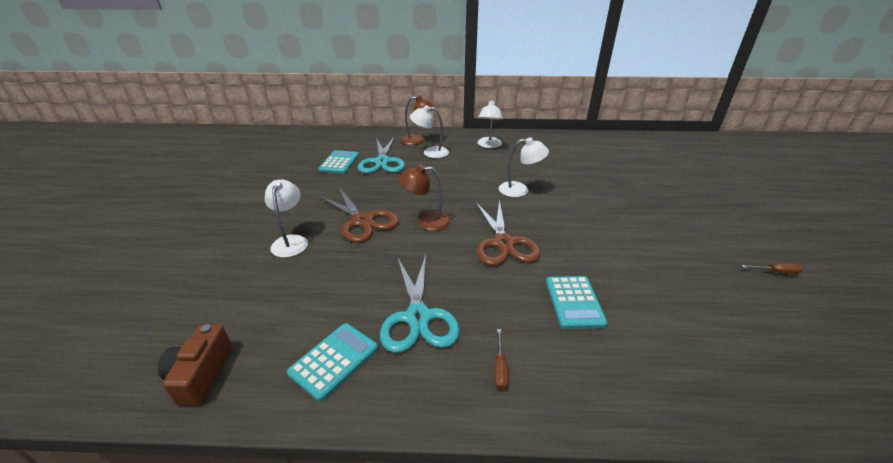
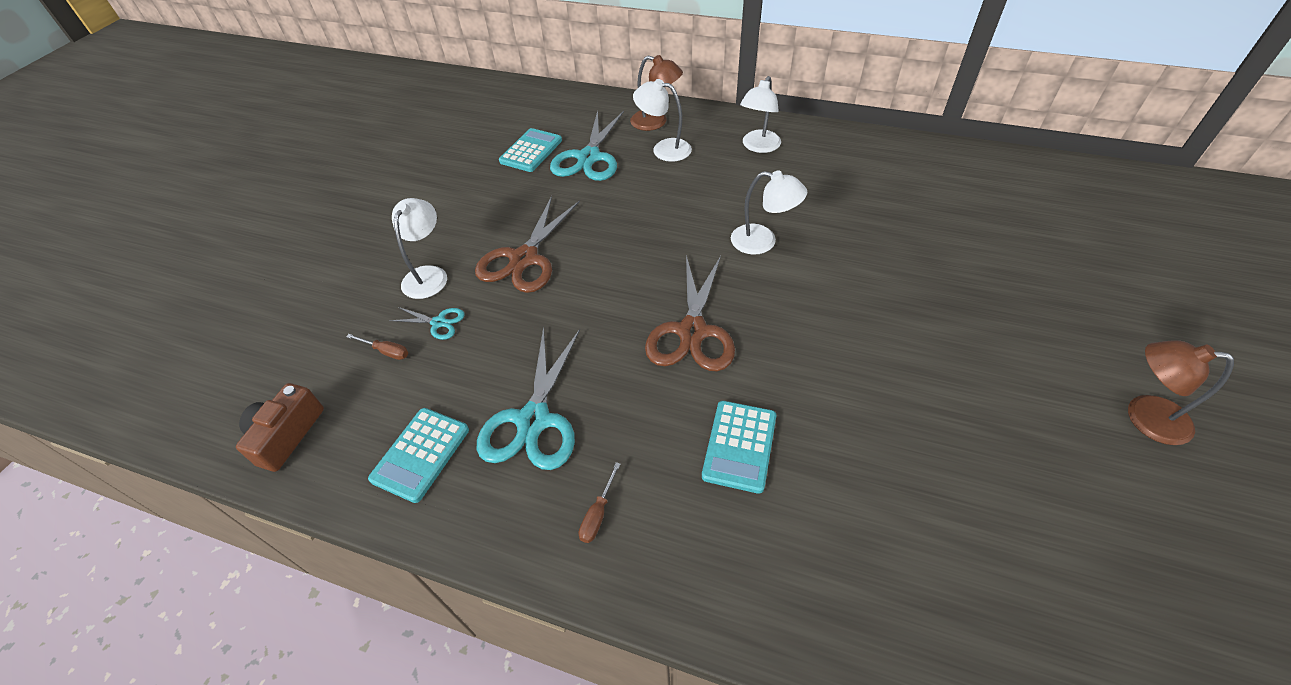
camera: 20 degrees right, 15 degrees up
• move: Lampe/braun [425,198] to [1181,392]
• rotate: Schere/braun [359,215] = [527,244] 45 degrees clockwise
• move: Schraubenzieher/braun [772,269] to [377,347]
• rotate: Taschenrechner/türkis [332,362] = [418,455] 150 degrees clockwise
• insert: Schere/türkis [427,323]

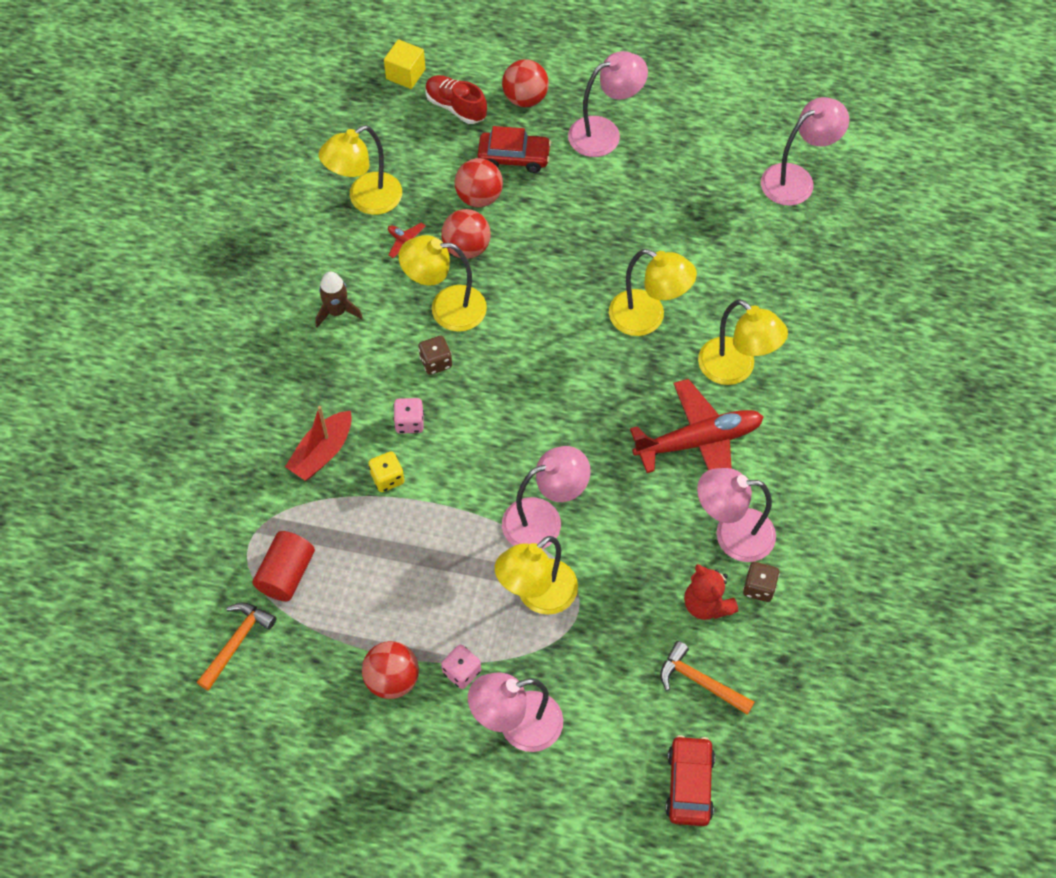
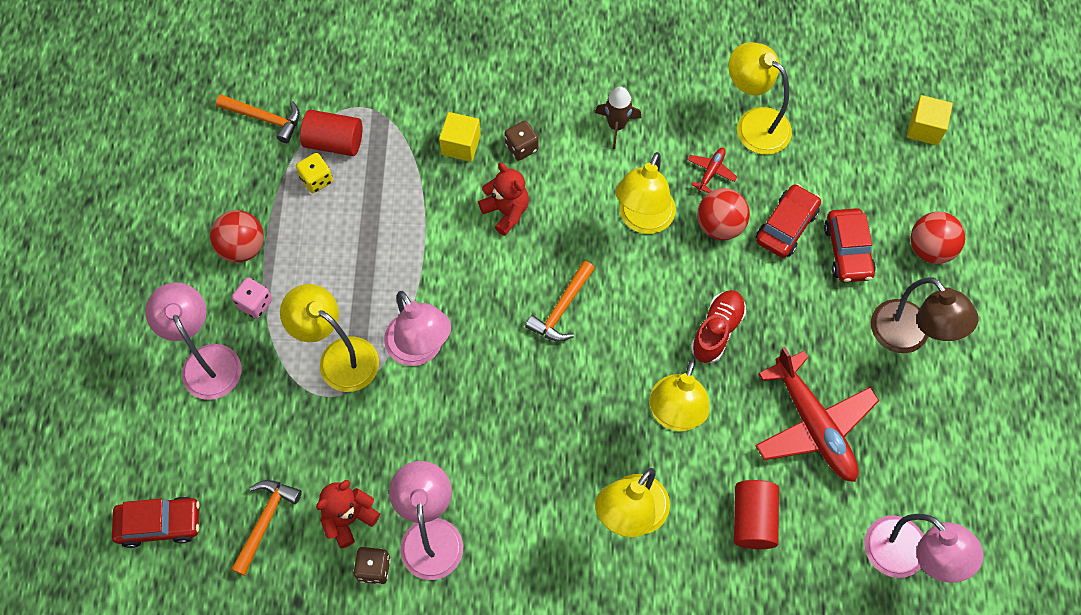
camera: 80 degrees right, 5 degrees up
• recolor: Lampe/rosa [608,104] to Lampe/braun [924,315]
• move: Schuh/rot [456,99] to [718,326]
• replace: Ball/rot [479,182] to Auto/rot [788,221]
• rotate: Lampe/gelb [443,283] = [646,193] 150 degrees counterclockwise
• move: Spielwürfel/braun [435,355] to [521,141]
• move: Flugzeug/rot [697,426] to [817,414]
• replace: Spielwürfel/rosa [409,416] to Teddybär/rot [503,199]
• replace: Boot/rot [318,443] to Kubus/gelb [460,137]
• move: Spielwürfel/gelb [386,471] to [314,173]
• insert: Hammer/orange [560,301]
• insert: Vollzylinder/rot [756,514]

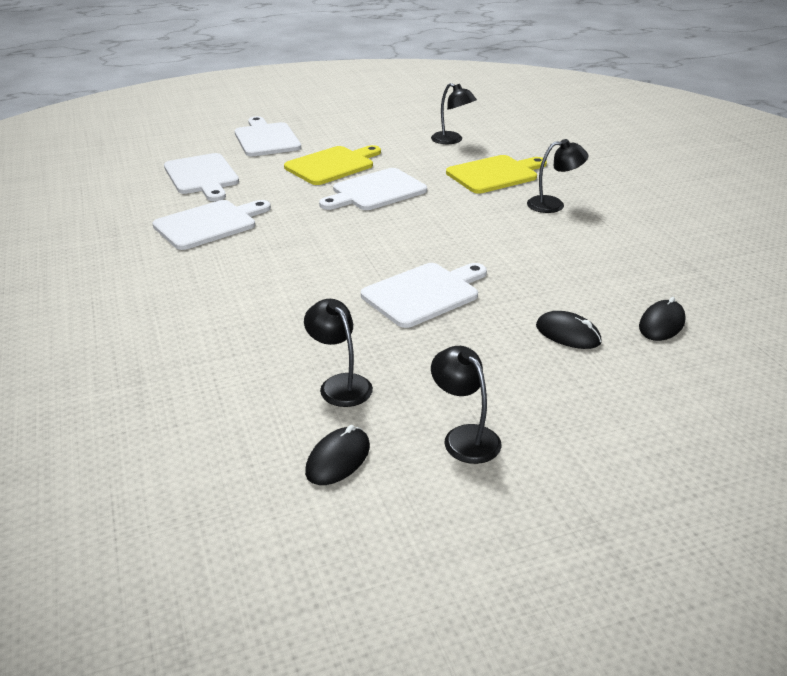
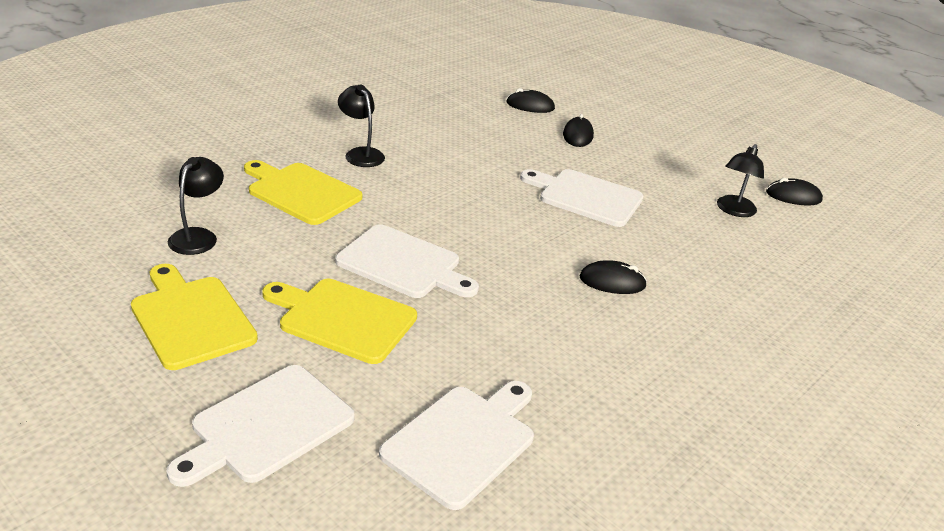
camera: 120 degrees left, 0 degrees up
• delete: Schneidebrett/weiß [211,225]
• delete: Lampe/schwarz [466,405]
• insert: Computermaus/schwarz [613,277]
• insert: Schneidebrett/gelb [194,317]

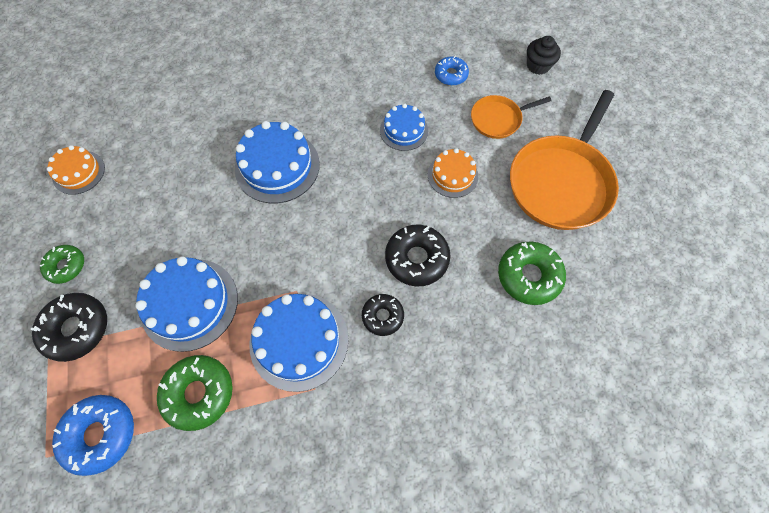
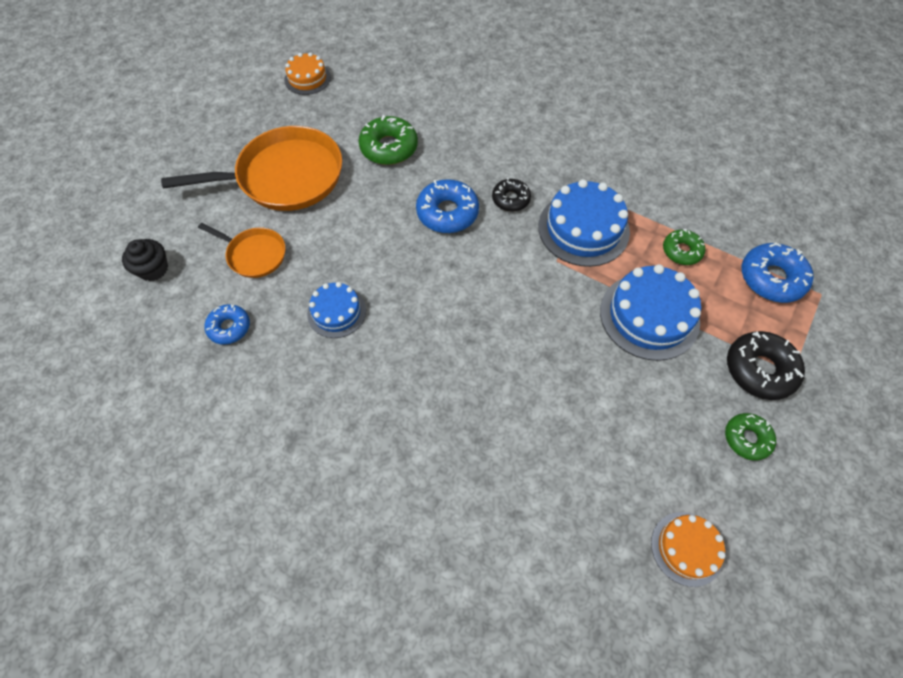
camera: 135 degrees left, 5 degrees down
• delete: Kuchen/blau [277,162]
• move: Kuchen/orange [453,173] to [307,73]
• recolor: Donut/schwarz [418,255] to Donut/blau [447,206]
• resize: Donut/grün [195,393] = [684,247] x0.63

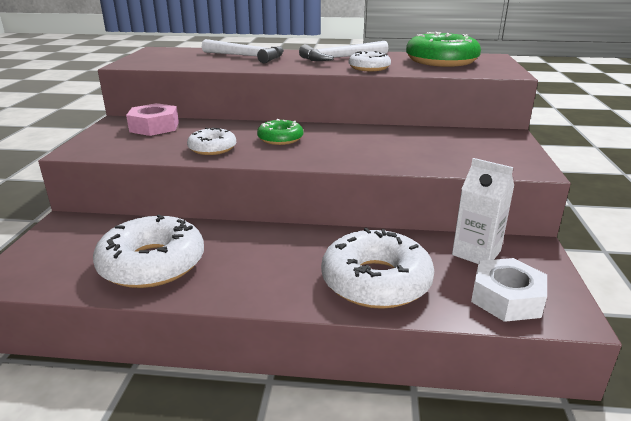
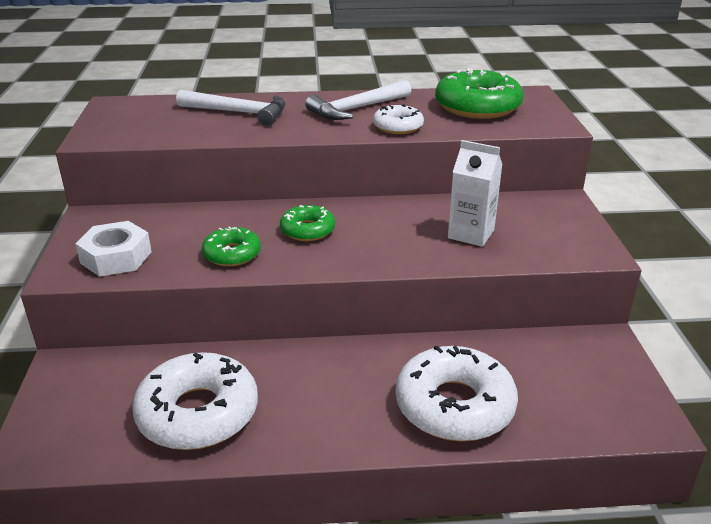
camera: 10 degrees left, 5 degrees up
• delete: Sechskantmutter/rosa [152,119]
• recolor: Donut/weiß [211,141] to Donut/grün [231,246]
• move: Getränkekarton/weiß [483,211] to [475,193]
• move: Sechskantmutter/weiß [509,290] to [113,249]

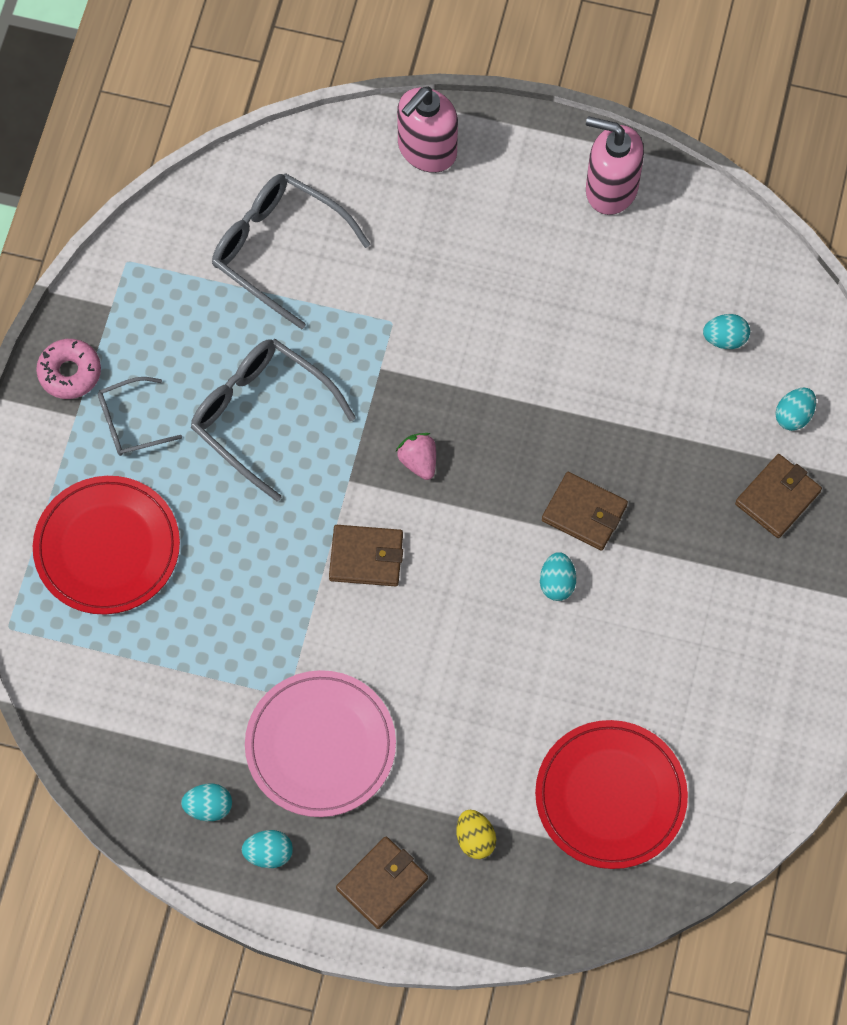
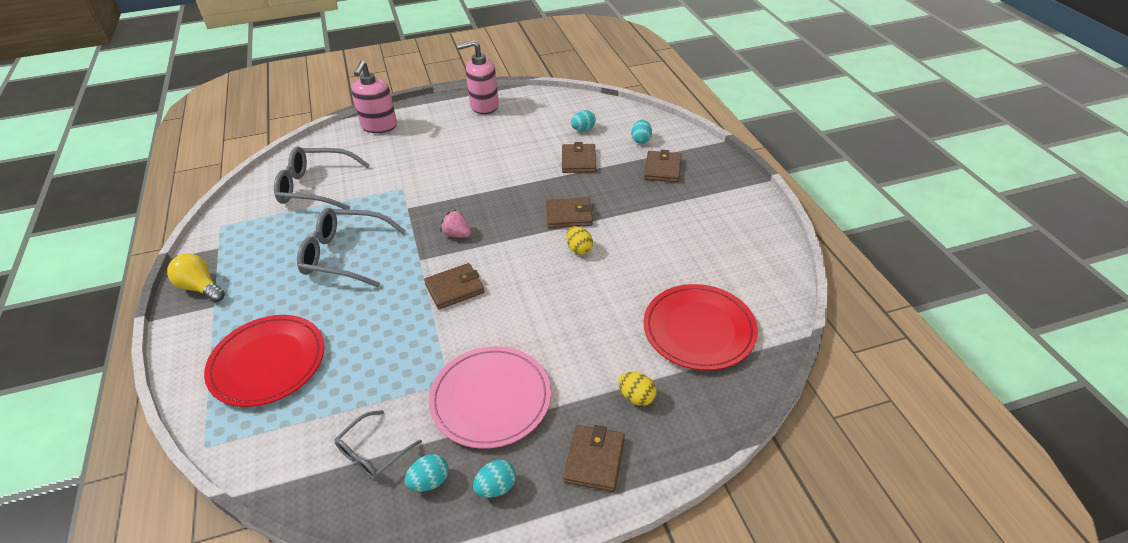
camera: 30 degrees left, 25 degrees down
• replace: Donut/rosa [68,369] to Glühbirne/gelb [196,278]
• move: Brille/grau [140,416] to [378,445]
• recolor: Ei/türkis [558,576] to Ei/gelb [579,240]
• insert: Geldbörse/braun [579,157]

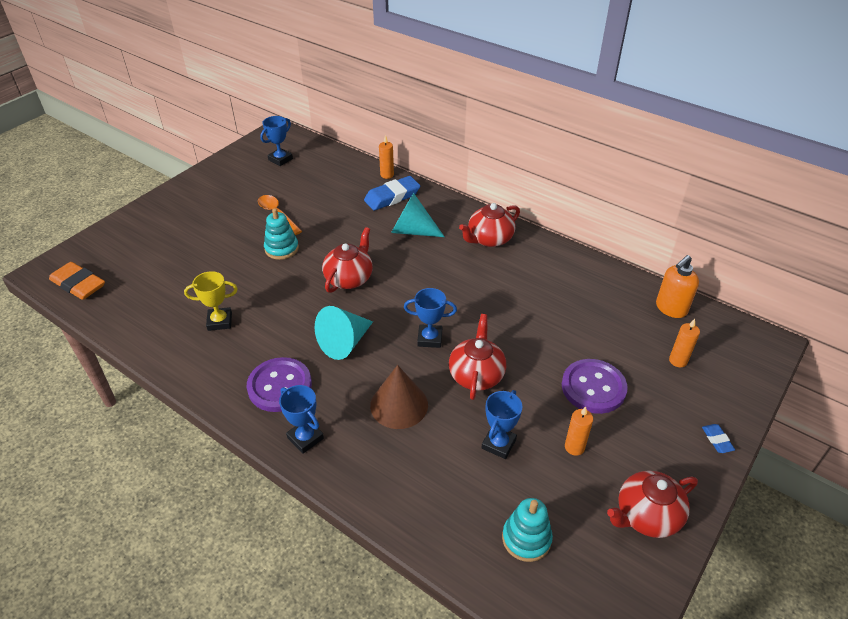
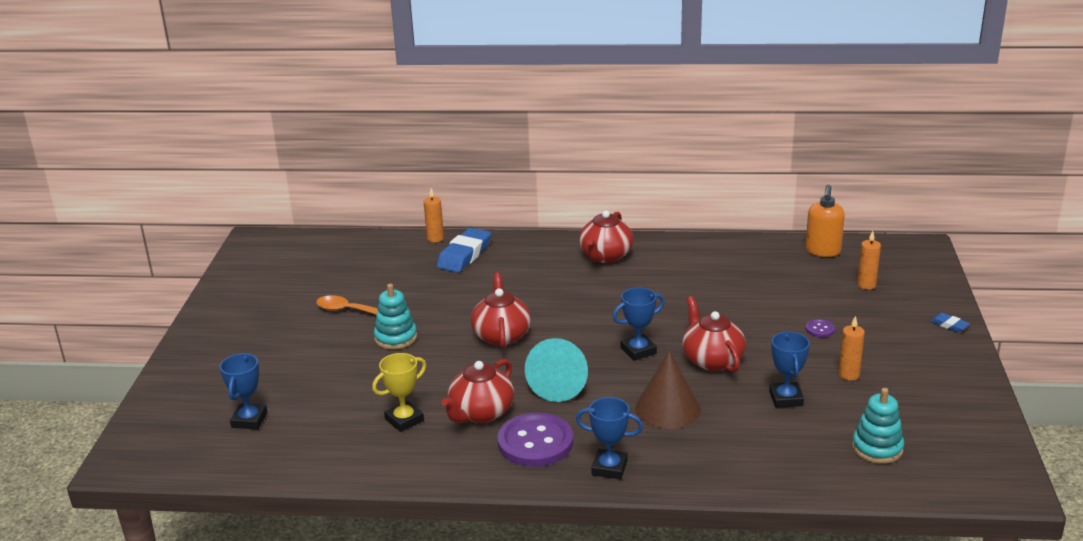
camera: 30 degrees left, 15 degrees down
• move: Pokal/blau [276,141] to [243,391]
• delete: Kegel/türkis [418,215]
• delete: Radiergummi/orange [77,281]
• resize: Knopf/lila [595,386] = [820,328] x0.43
• move: Teekanne/rot [652,504] to [477,391]

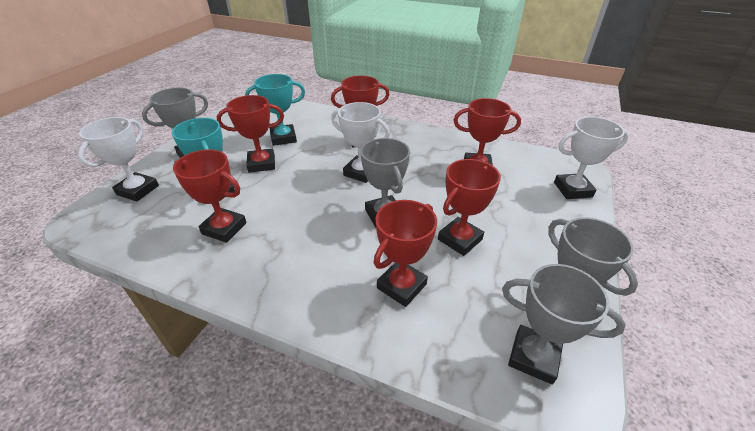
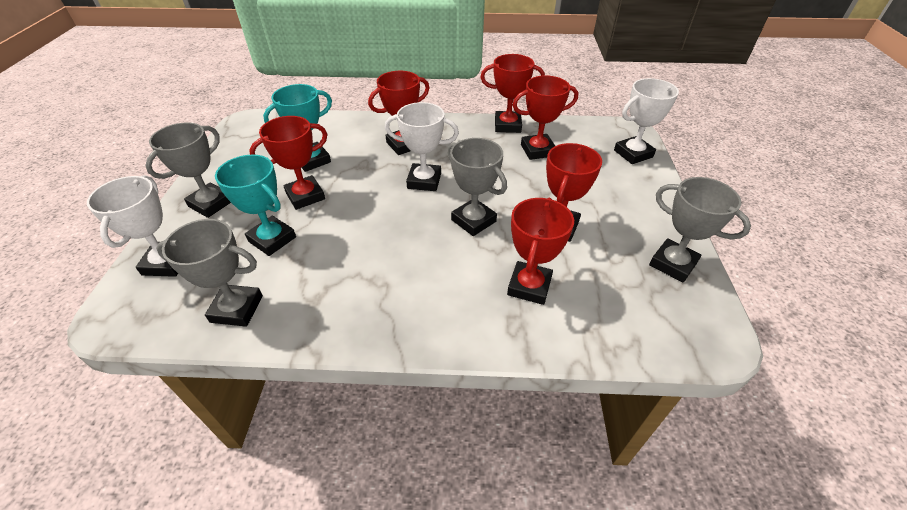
camera: 20 degrees left, 5 degrees up
• move: Pokal/rot [209,196] to [512,93]
• move: Pokal/grau [564,324] to [209,273]

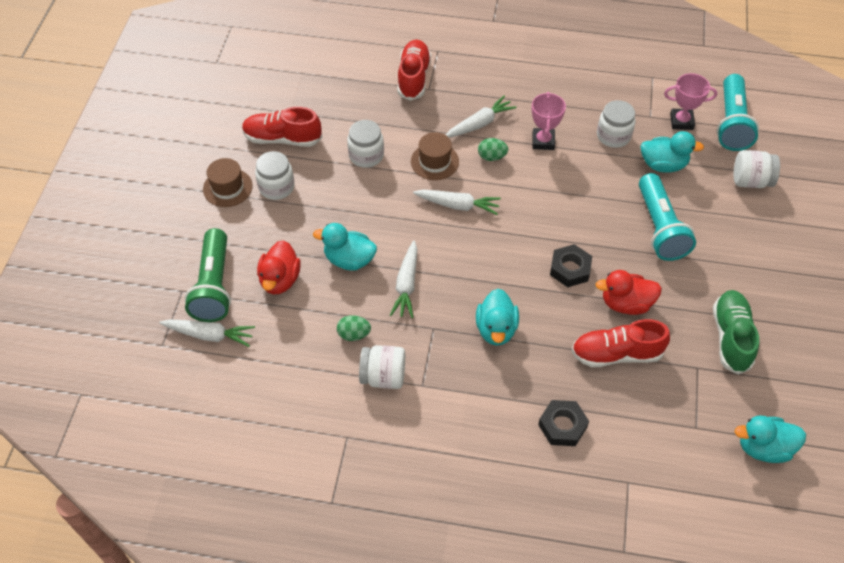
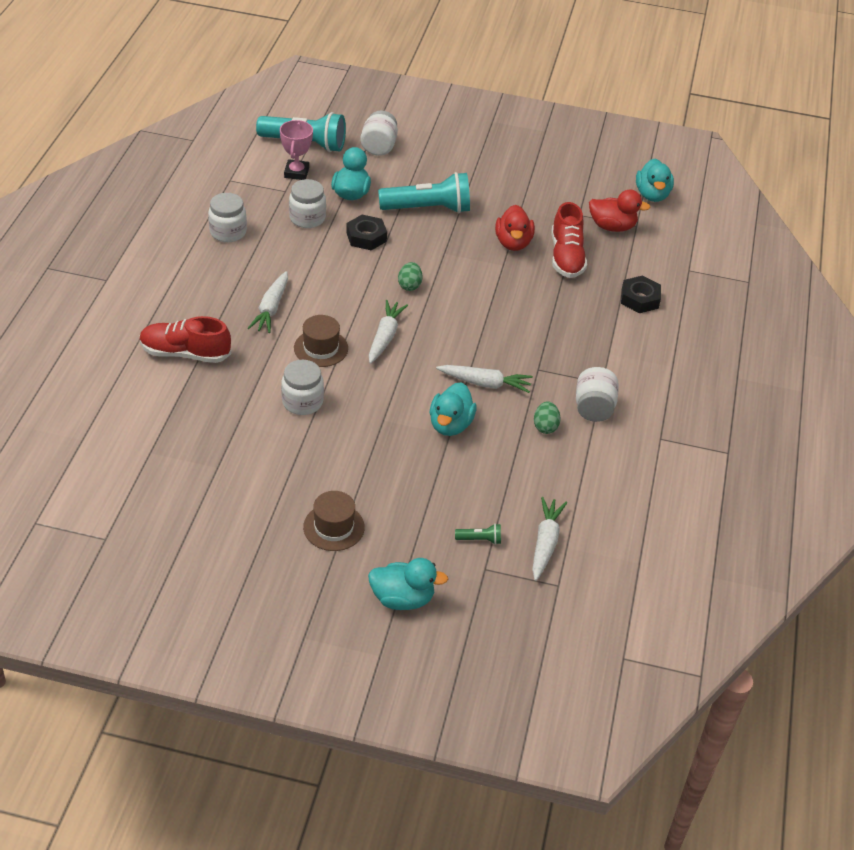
camera: 90 degrees left, 10 degrees down
• delete: Pokal/rosa [549,121]
• rotate: Karotte/weiß [481,116] = [268,302] 135 degrees counterclockwise
• delete: Schuh/rot [282,127]
• move: Ei/grün [493,149] to [410,276]
• move: Einmachglas/weiß [274,175] to [227,217]
• resize: Taschenlampe/grün [207,275] = [478,534] x0.41
• move: Ente/rot [279,267] to [619,210]
• move: Sechskantmutter/schwarz [571,265] to [366,232]
• move: Ente/türkis [497,317] to [408,584]
• delete: Schuh/grün [736,332]

